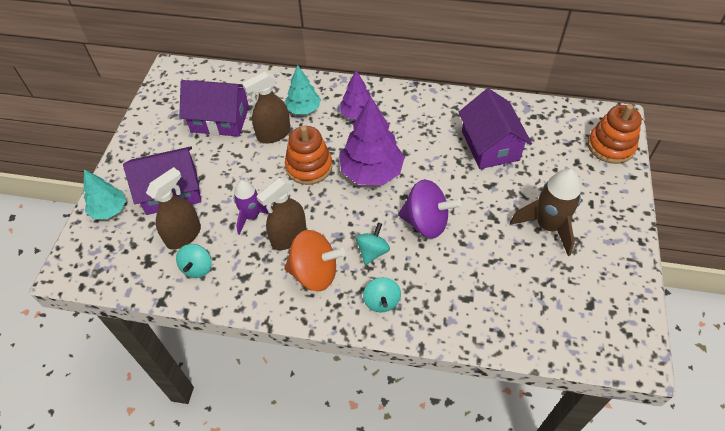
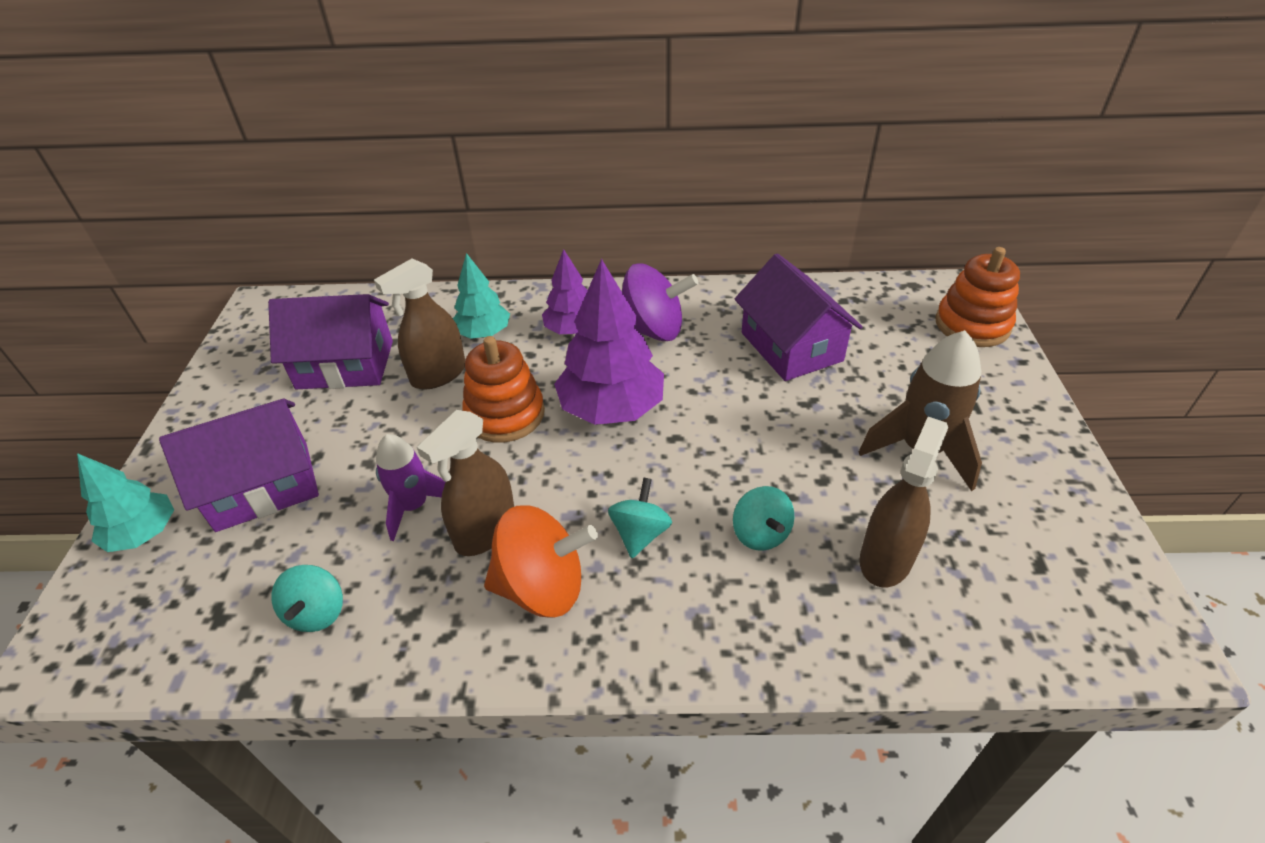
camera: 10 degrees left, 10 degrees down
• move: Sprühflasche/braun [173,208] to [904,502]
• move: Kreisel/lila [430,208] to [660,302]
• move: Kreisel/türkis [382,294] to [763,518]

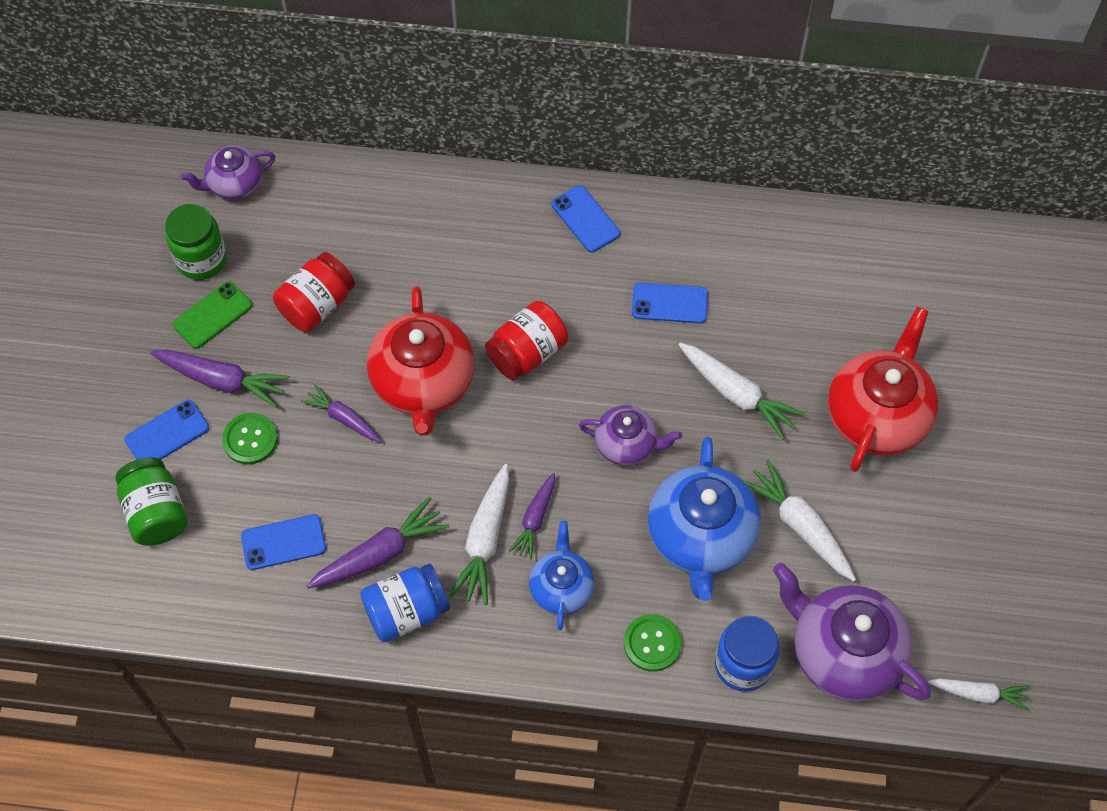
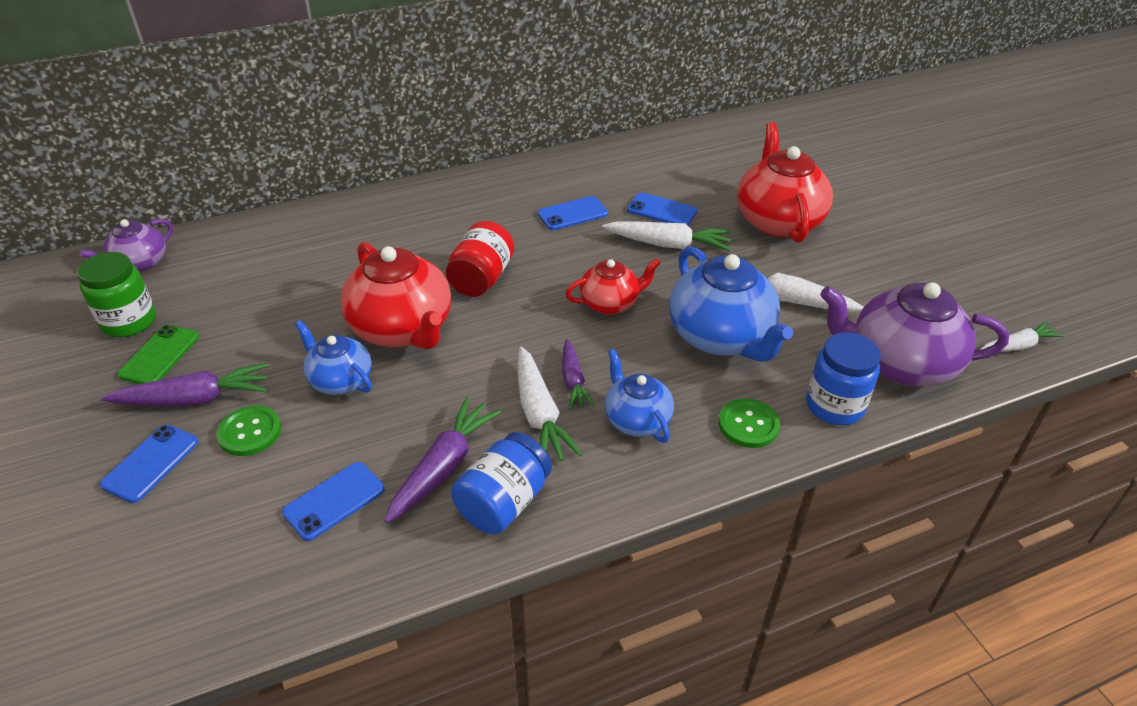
camera: 30 degrees left, 20 degrees down
• move: Handy/blau [586,218] to [662,209]
• delete: Einmachglas/rot [314,292]
• replace: Karotte/lila [341,413] to Teekanne/blau [333,357]
• recolor: Teekanne/lila [630,435] to Teekanne/rot [612,286]
• delete: Einmachglas/grün [152,501]

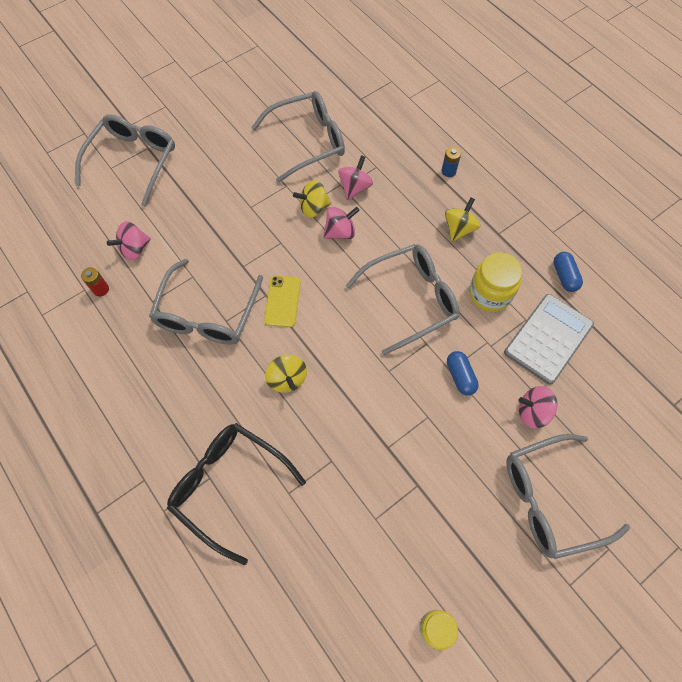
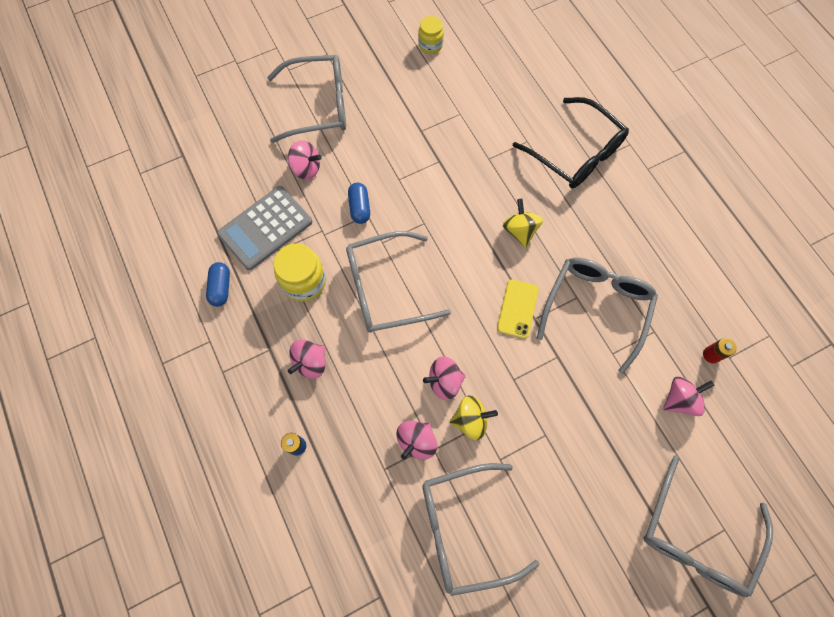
camera: 170 degrees left, 5 degrees up
• recolor: Kreisel/gelb [462,219] to Kreisel/rosa [306,359]

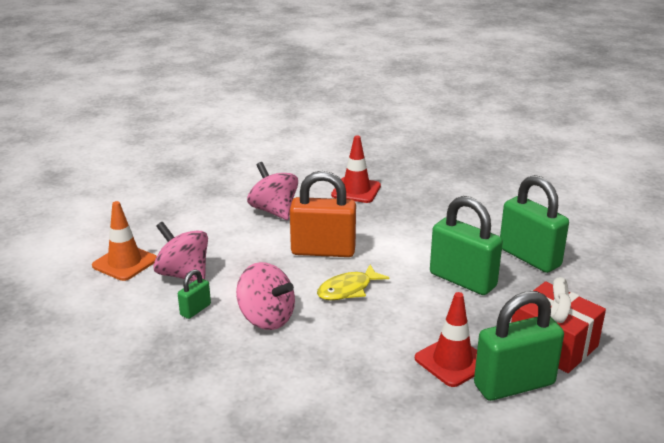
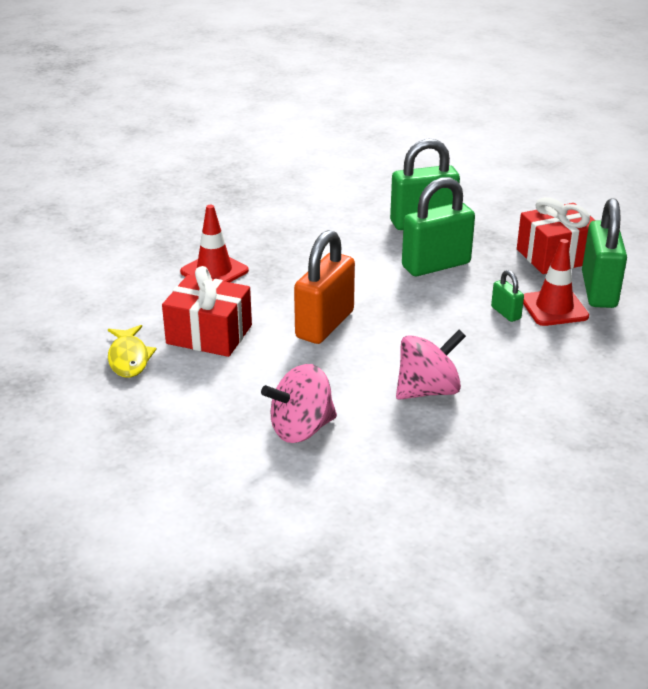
camera: 65 degrees left, 5 degrees up
• replace: Kreisel/rosa [272,191] to Geschenk/rot [207,311]
• delete: Leitkegel/orange [124,241]
• move: Fisch/gelb [353,282] to [132,351]
• move: Vorhängeschloss/grün [194,294] to [507,296]

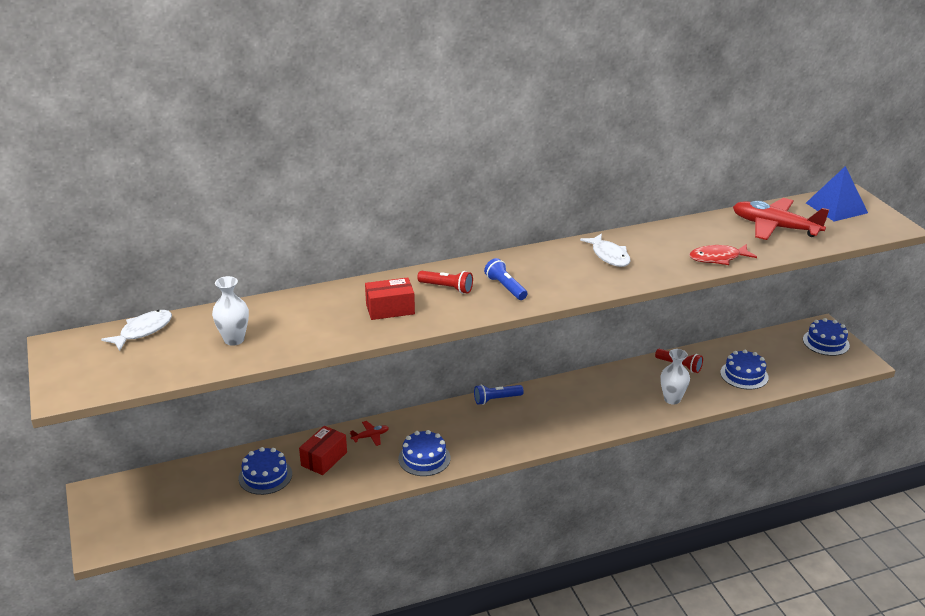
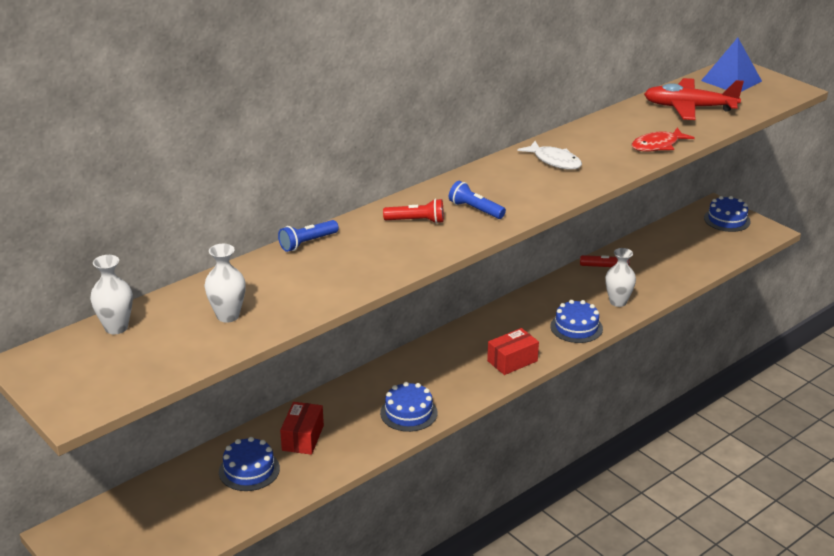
camera: 20 degrees left, 0 degrees up
• move: Schachtel/rot [390,298] to [513,351]
• replace: Fisch/weiß [136,330] to Vase/weiß [111,294]
• move: Kuchen/blau [744,370] to [576,321]
• move: Taschenlampe/blau [499,395] to [308,236]
• delete: Flugzeug/rot [369,433]

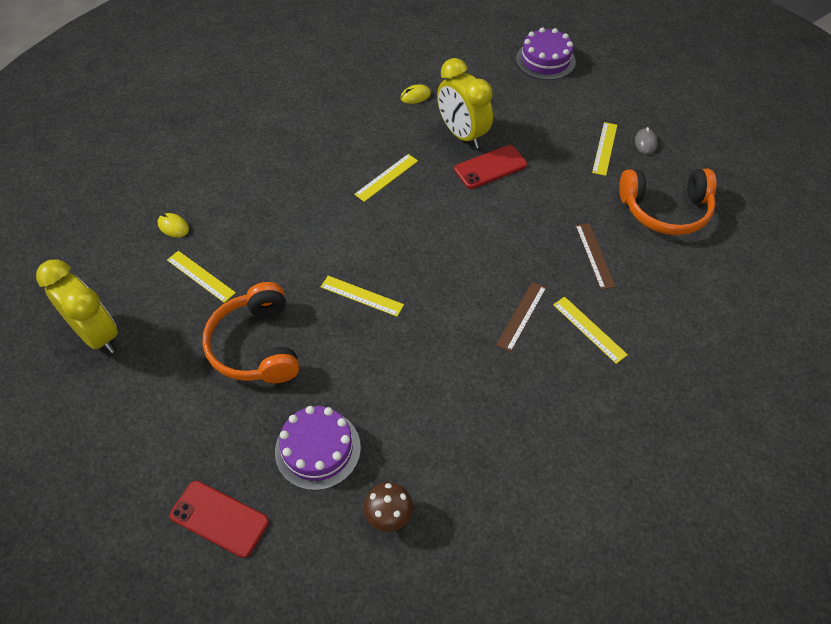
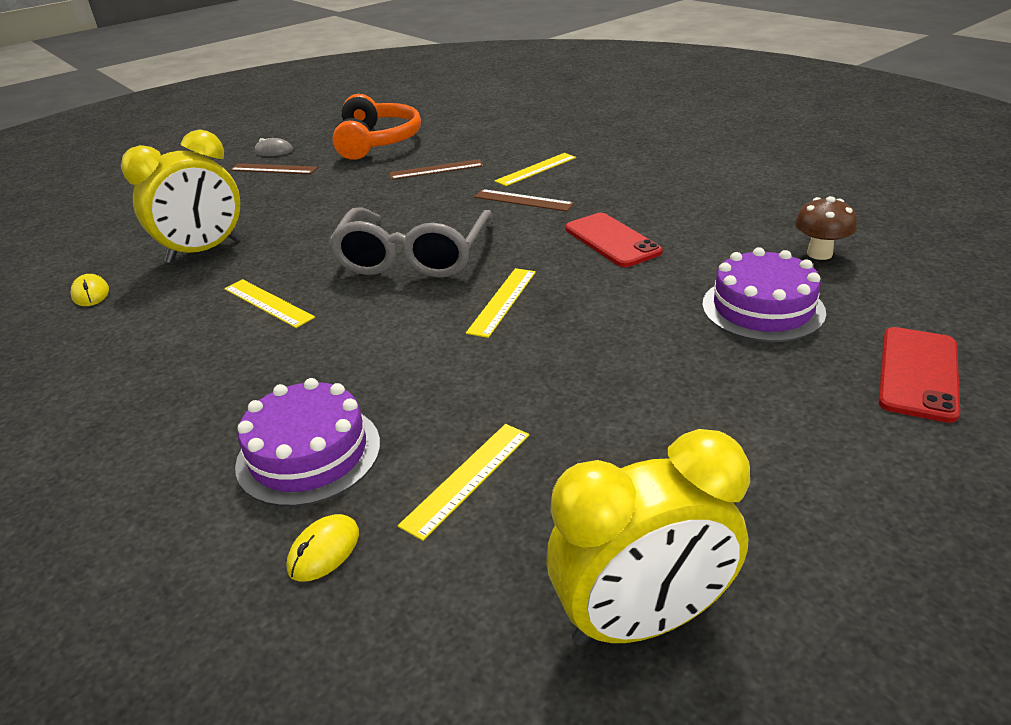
camera: 90 degrees left, 20 degrees down
• move: Kuchen/lila [546,53] to [307,442]
• recolor: Lineal/gelb [604,149] to Lineal/braun [274,168]
• move: Handy/rot [490,167] to [614,240]
• rotate: Wecker/gelb [77,306] = [648,537] 150 degrees counterclockwise
• delete: Kopfhörer/orange [251,332]
• insert: Brille/grau [410,243]

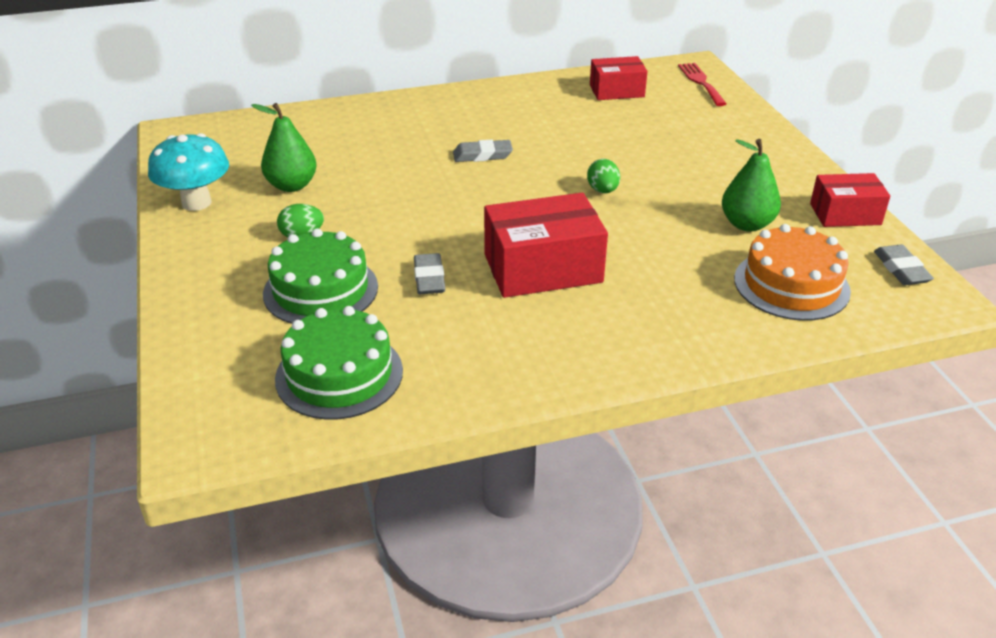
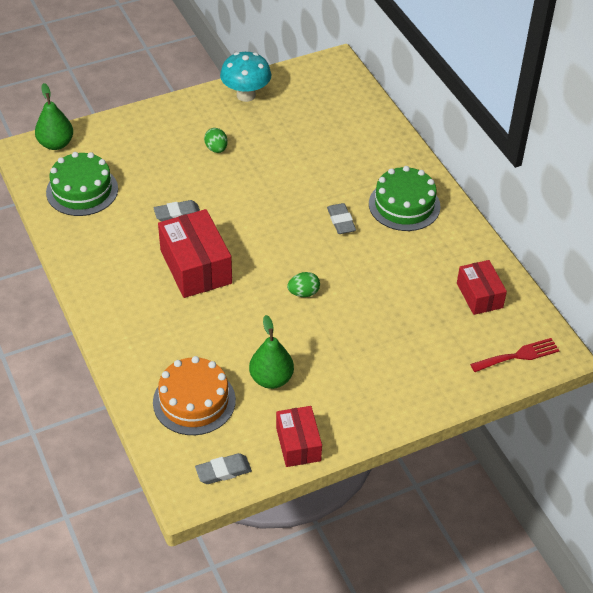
camera: 80 degrees right, 10 degrees up
• move: Birne/grün [283,147] to [54,116]
• move: Kuchen/grün [320,276] to [404,198]

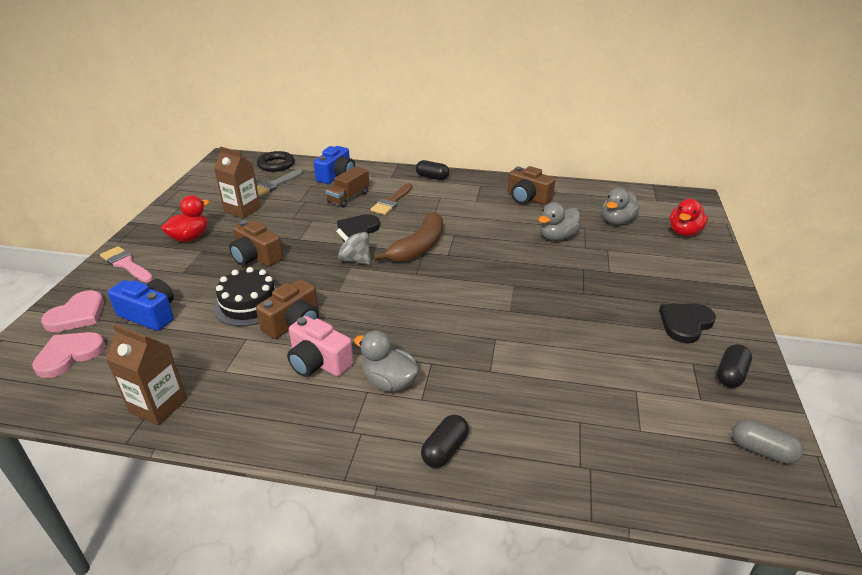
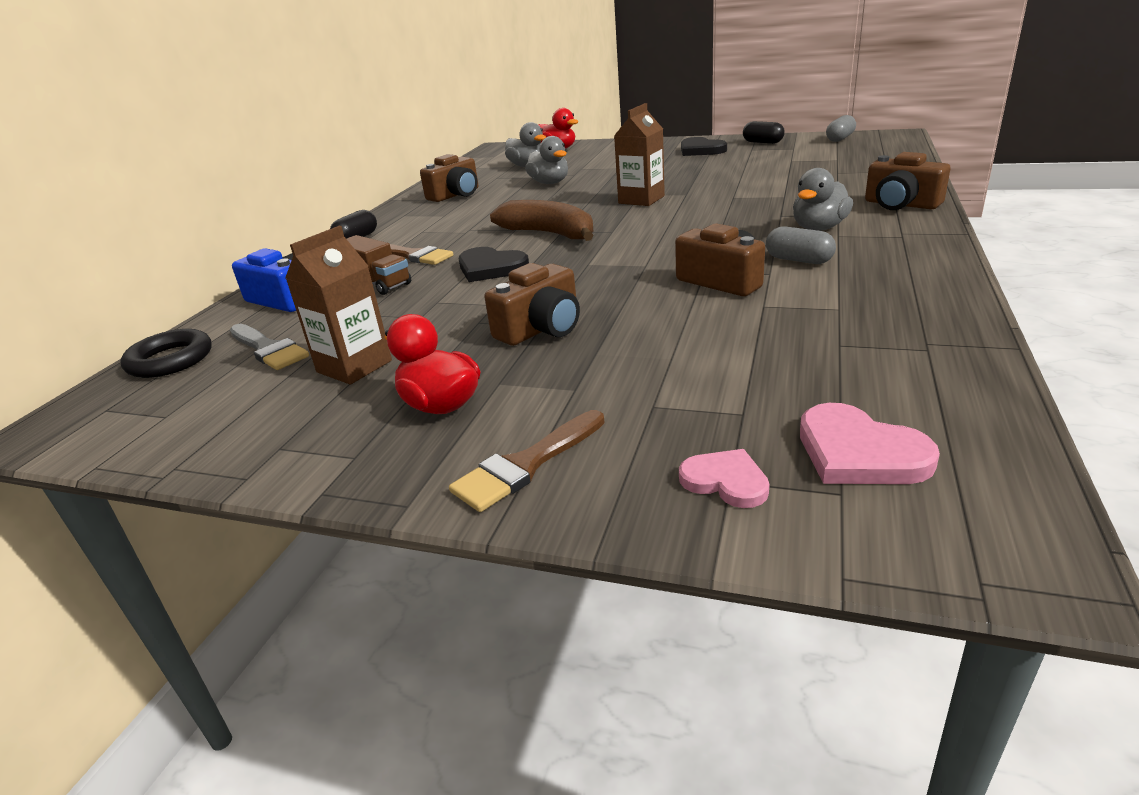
camera: 80 degrees left, 5 degrees down
• delete: Kreisel/grau [353,246]
• recolor: Pinsel/rosa [126,264] to Pinsel/braun [527,461]
• delete: Kuchen/schwarz [245,296]
• delete: Kamera/blau [141,305]
• resize: Herz/rosa [72,311] = [724,478] x0.65
• replace: Kamera/rosa [320,346] to Kapsel/grau [801,245]
• move: Getränkekarton/braun [146,375] to [639,154]
• replace: Kapsel/schwarz [445,441] to Kamera/braun [908,181]

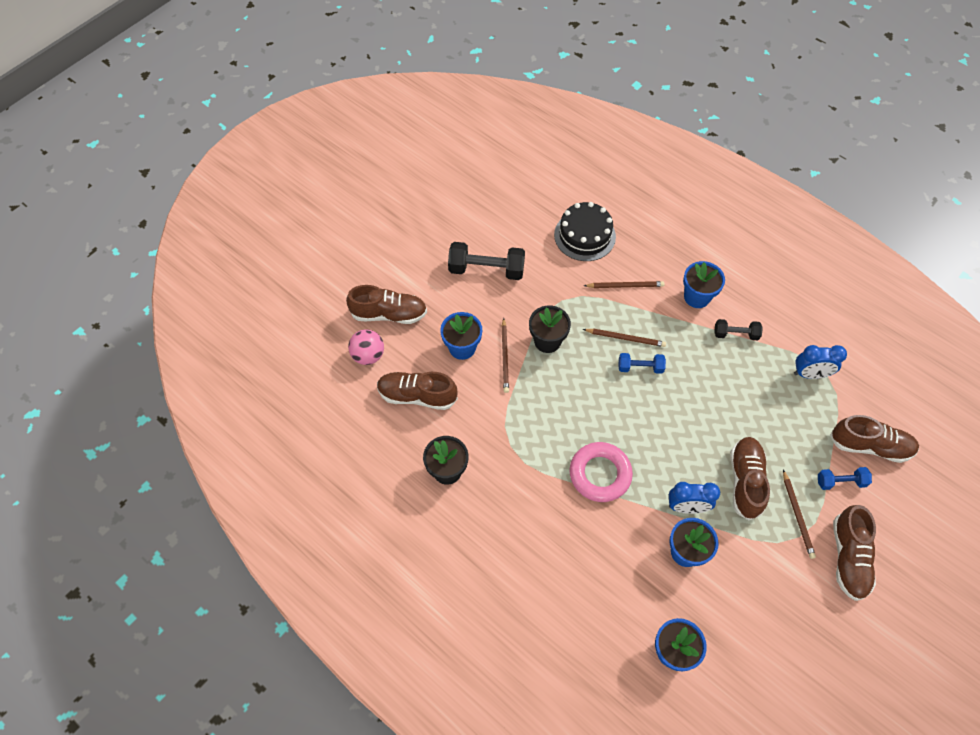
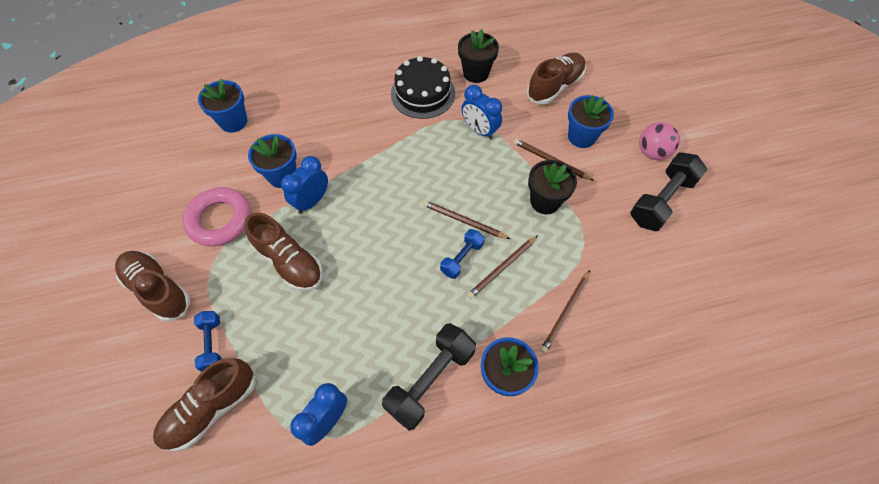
camera: 125 degrees right, 0 degrees up
• move: Kuchen/schwarz [585,231] to [423,87]
• delete: Schuh/braun [386,304]
• resize: Hantel/schwarz [738,329] = [429,377] x1.76
• move: Ball/rosa [366,347] to [659,141]
• move: Ring/rosa [601,472] to [216,216]
• rotate: Hantel/blau [845,478] = [208,341] 45 degrees counterclockwise
• move: Bleistift/braun [799,514] to [466,219]
• insert: Wecker/blau [482,112]

